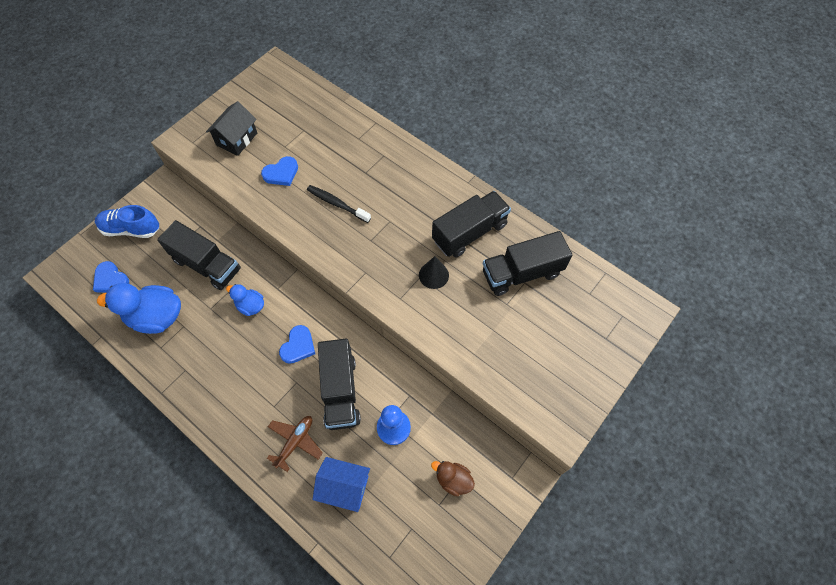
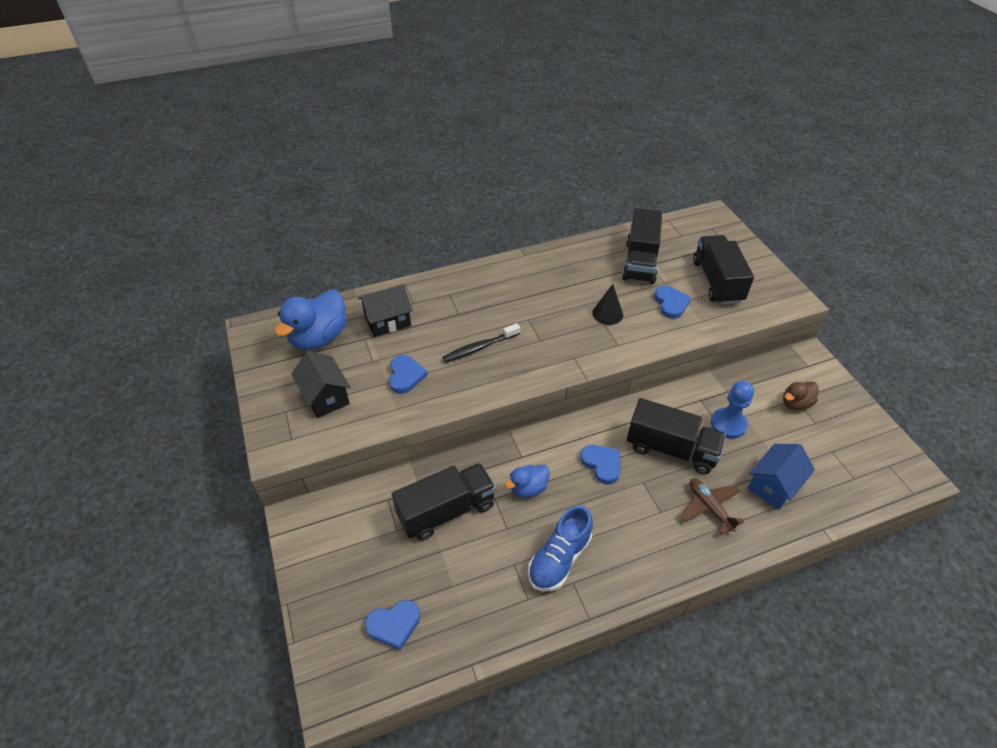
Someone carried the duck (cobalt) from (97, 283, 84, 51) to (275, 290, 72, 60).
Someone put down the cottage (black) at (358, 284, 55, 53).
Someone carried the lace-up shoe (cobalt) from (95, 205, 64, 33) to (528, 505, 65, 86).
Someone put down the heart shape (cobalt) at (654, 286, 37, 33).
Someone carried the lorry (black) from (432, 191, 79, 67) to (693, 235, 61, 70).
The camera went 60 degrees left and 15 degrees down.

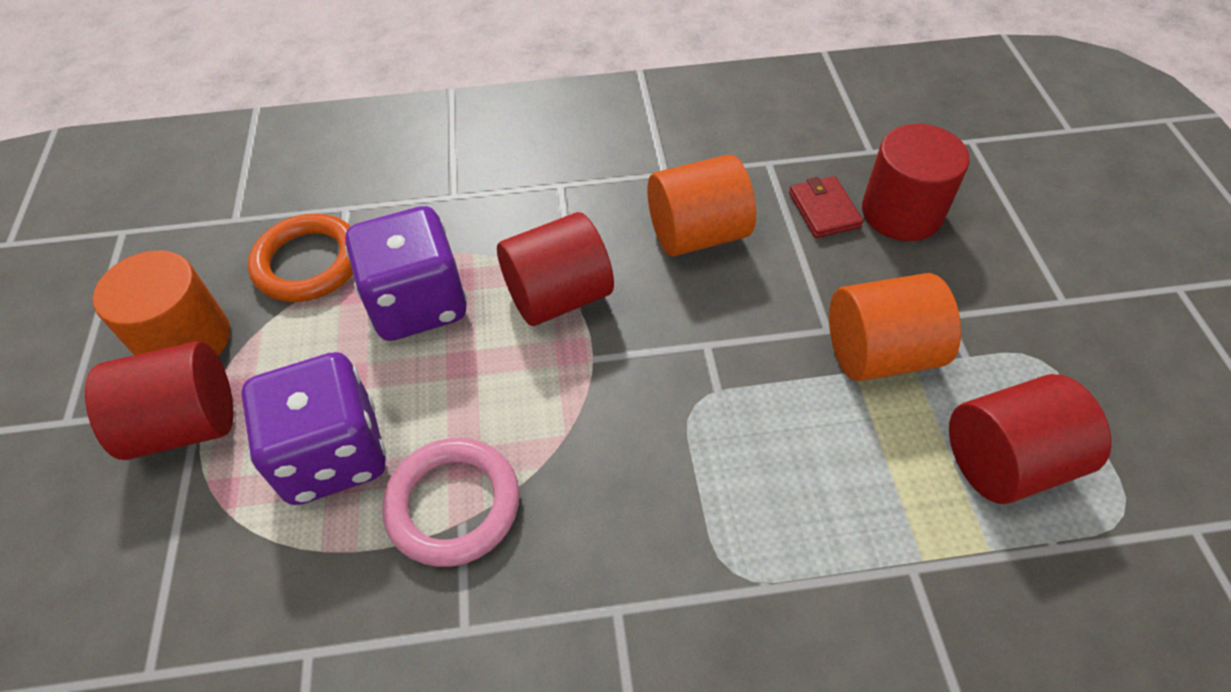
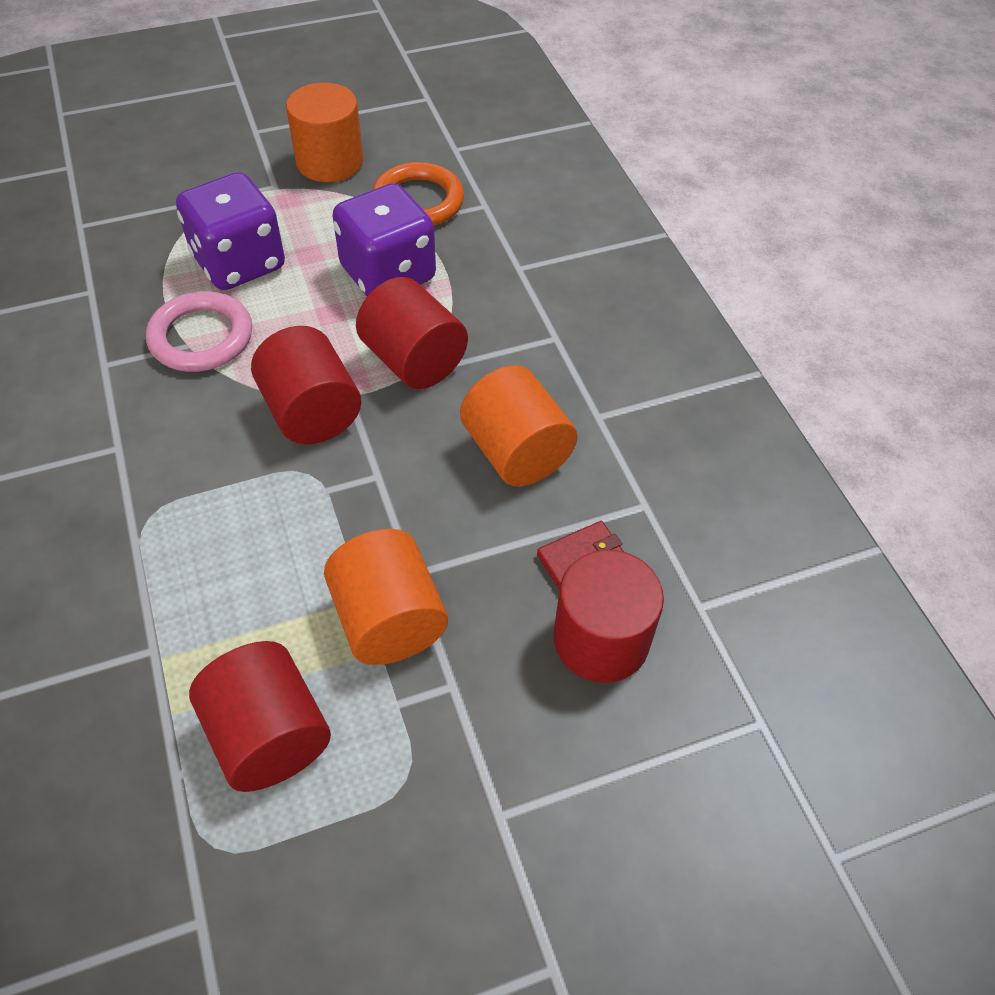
Someone carried the solid cylinder (crimson) from (85, 341, 148, 119) to (251, 326, 110, 118).
The camera went 75 degrees right and 0 degrees up.

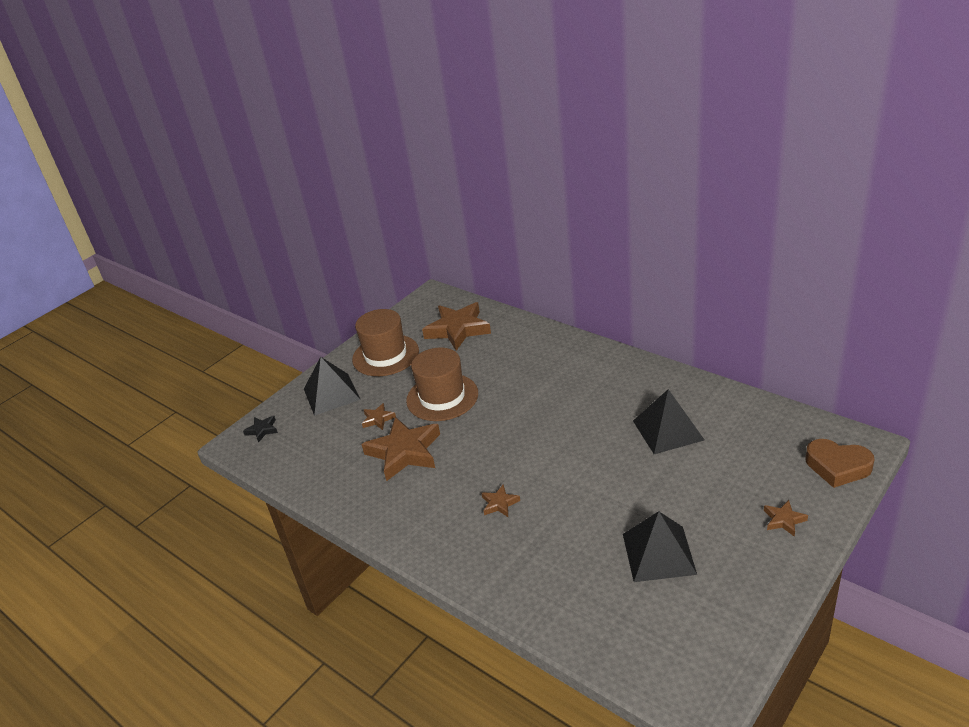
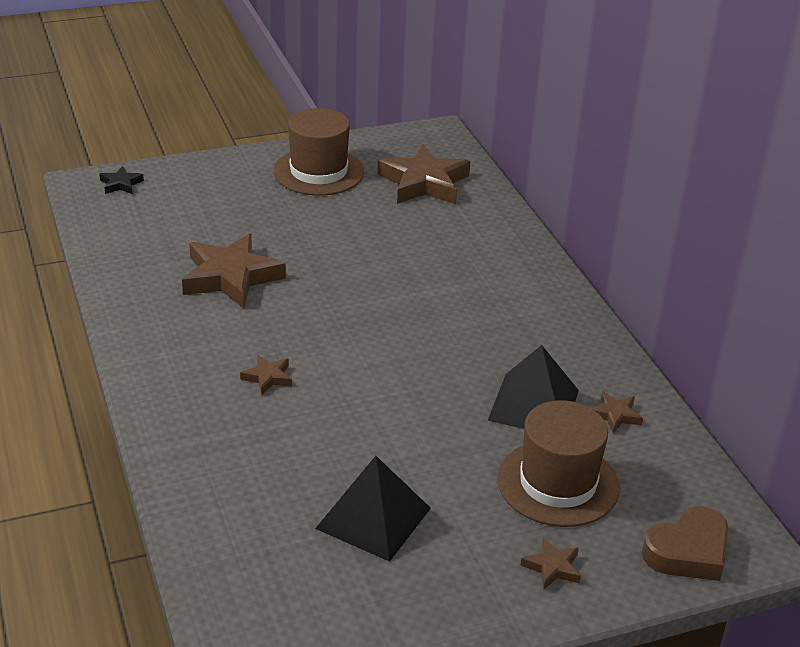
Someone carried the tall hat (russet) from (406, 348, 72, 73) to (497, 400, 123, 127).
Someone carried the star (russet) from (362, 403, 34, 27) to (591, 391, 52, 42).
Someone rotated the heart shape (russet) at (805, 439, 69, 49) by 90 degrees counterclockwise.
Someone took away the pyramid shape (black) at (304, 357, 57, 59).
The camera went 25 degrees right and 0 degrees up.

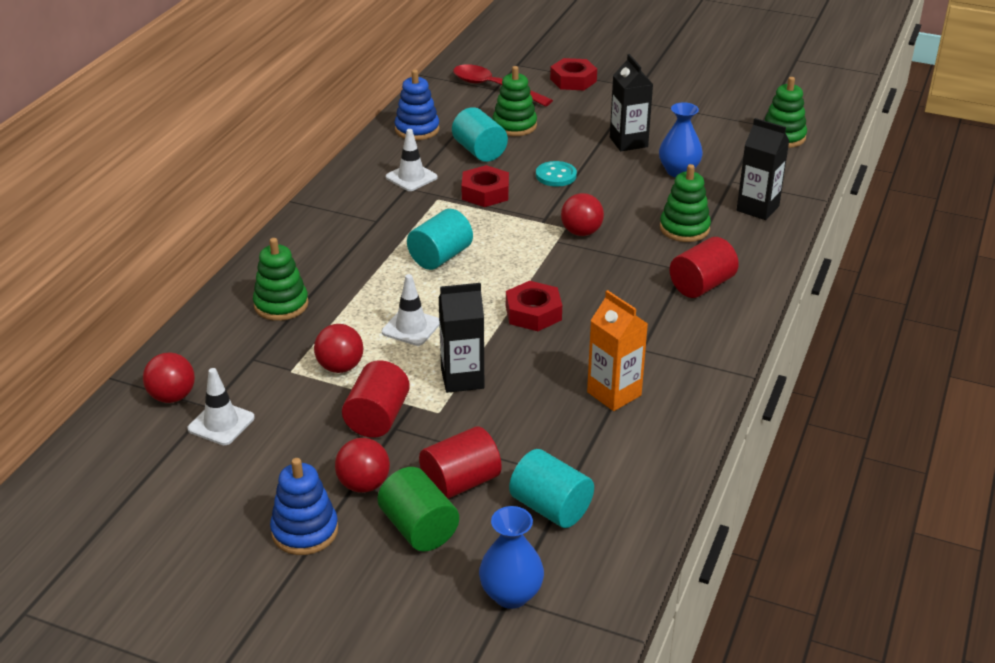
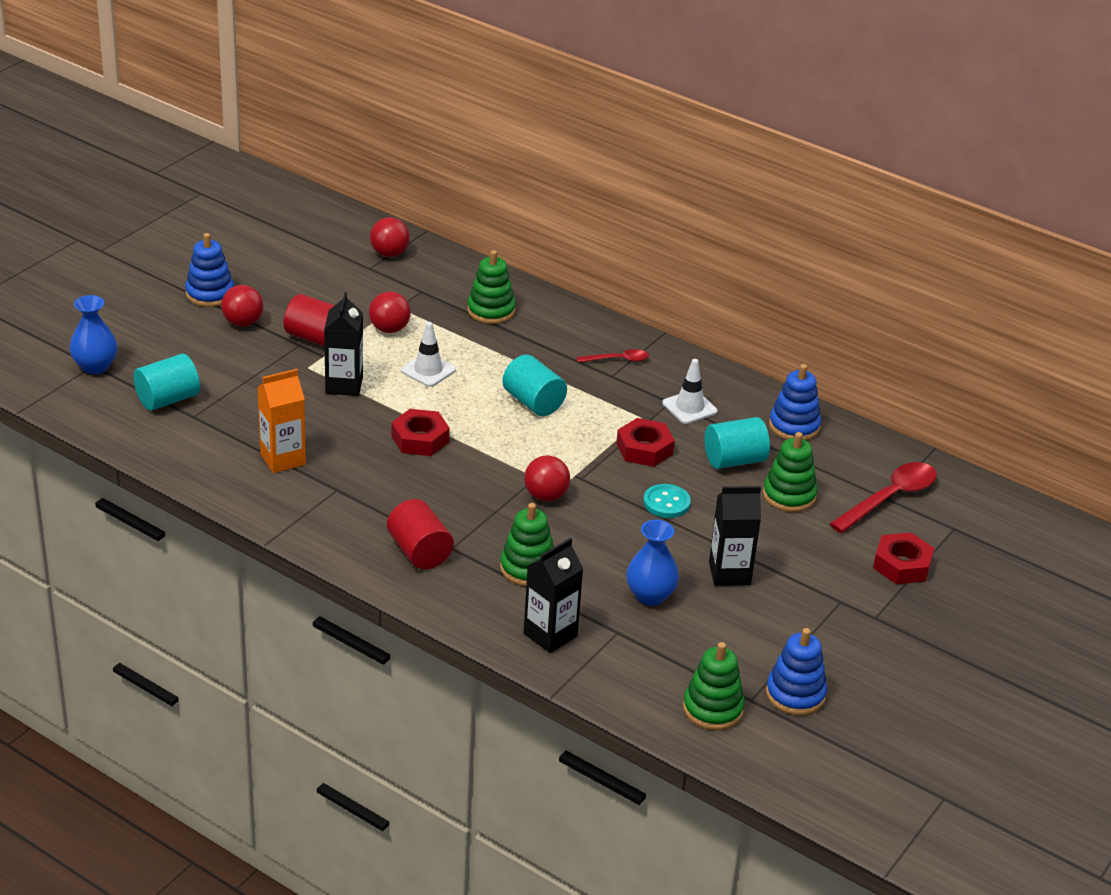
Someone put down the spoon (crimson) at (577, 349, 72, 14).
Someone put down the ring stacker (cobalt) at (766, 628, 61, 87).
Someone took away the safety cone (white) at (187, 368, 68, 77).
Someone took away the solid cylinder (emerald) at (377, 467, 82, 85).
Someone took away the solid cylinder (crimson) at (419, 426, 83, 73).
The camera went 100 degrees right and 0 degrees up.

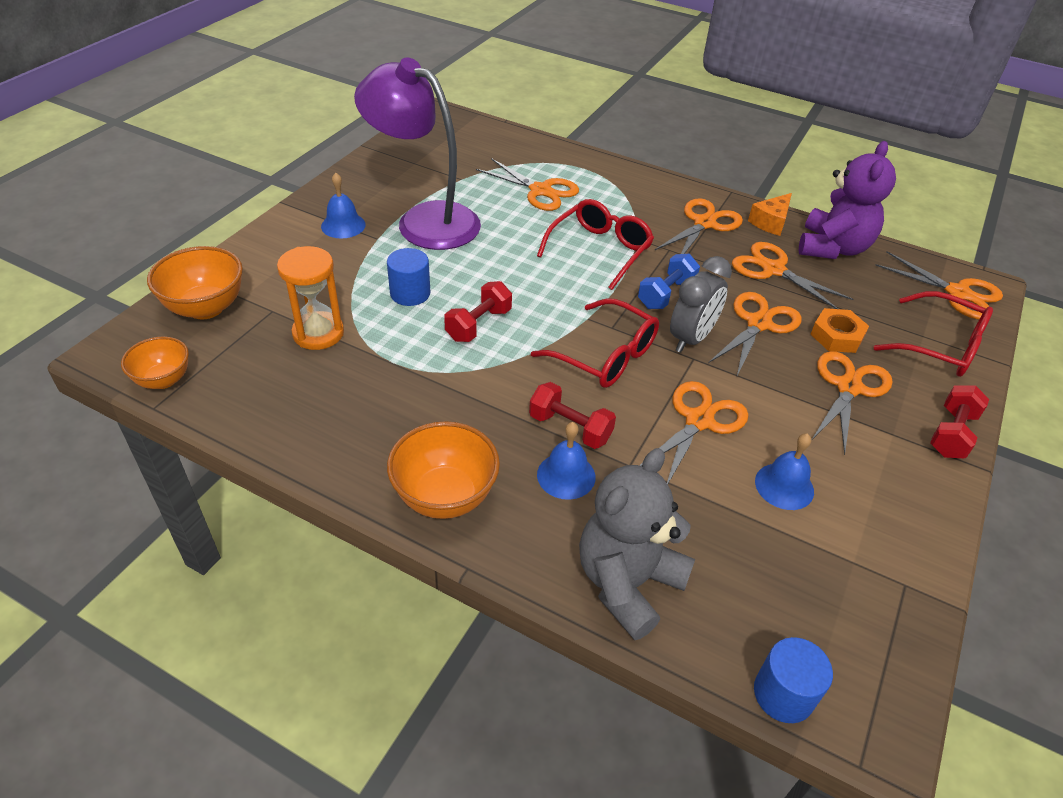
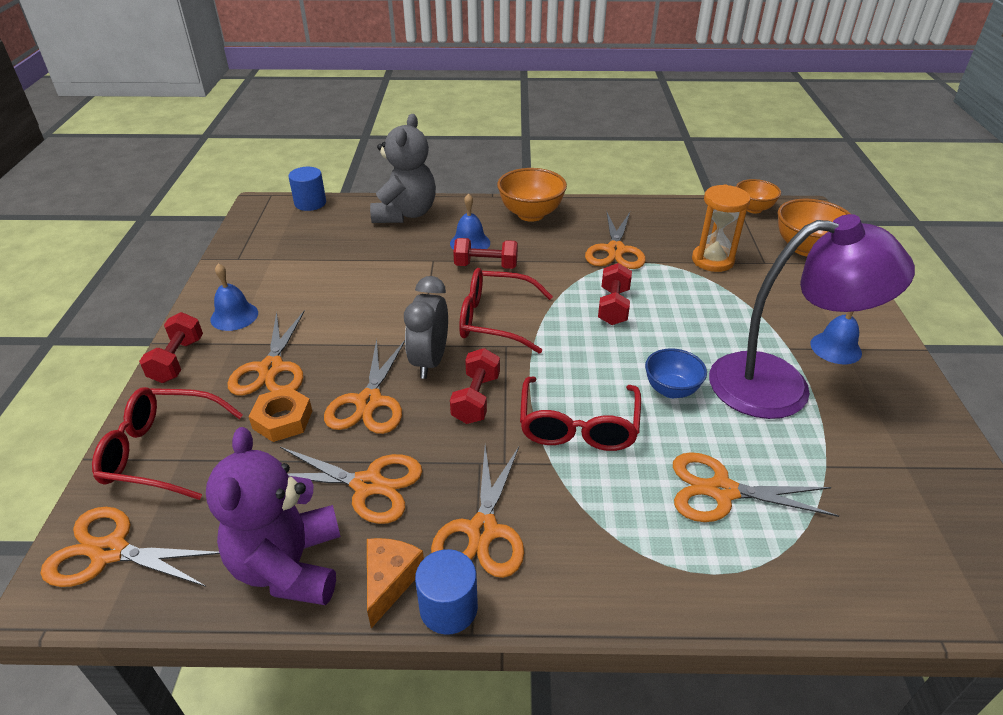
Someone carried the bell (cobalt) from (755, 433, 59, 77) to (210, 263, 48, 68).
Someone carried the solid cylinder (cobalt) from (387, 248, 43, 58) to (415, 549, 63, 86).
Someone repainted the dumbbell (cobalt) at (638, 254, 62, 55), which became the dumbbell (crimson) at (450, 348, 50, 76).
Someone carried the pair of scissors (bright orange) from (639, 381, 110, 103) to (585, 212, 61, 57).
Someone put down the serving bowl (cobalt) at (645, 348, 62, 50).
The camera went 155 degrees right and 5 degrees down.

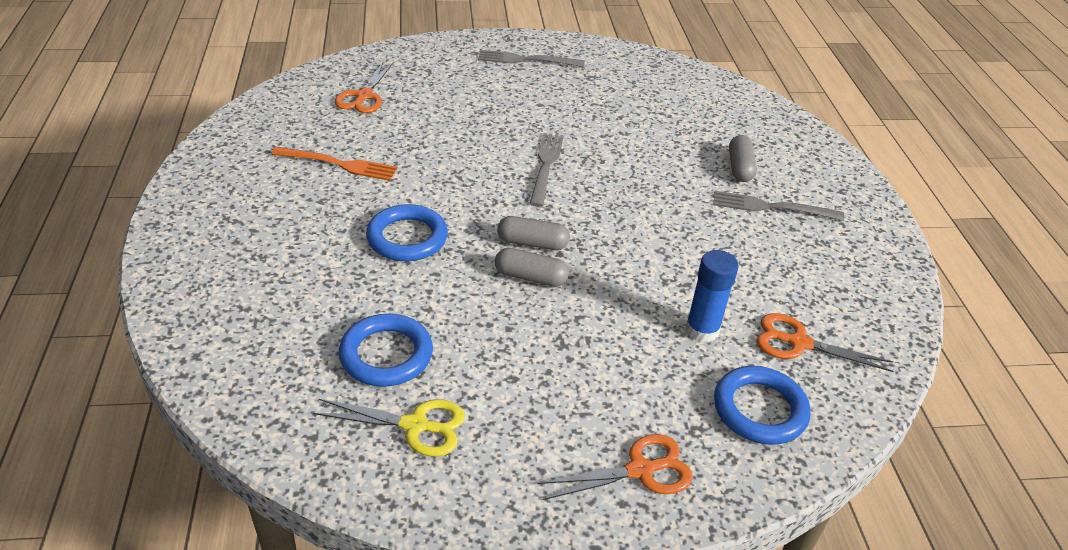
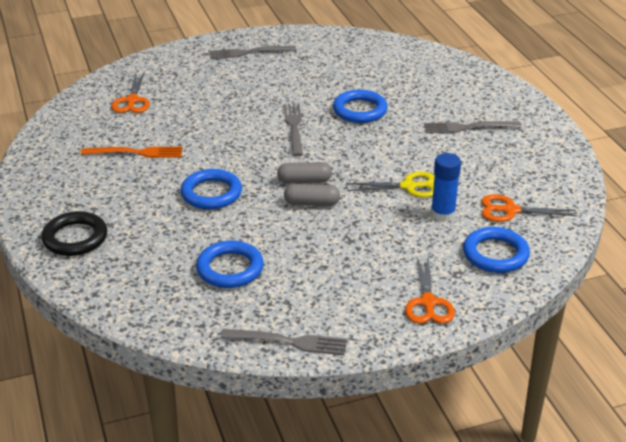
Someone put down the torus (black) at (41, 211, 66, 45).
Someone put down the fork (ash-grey) at (221, 329, 126, 26).
Someone put down the torus (cobalt) at (333, 90, 55, 33).
Someone carried the pair of scissors (yellow) from (313, 399, 152, 58) to (346, 171, 88, 27).
Someone rotated the pair of scissors (bright orange) at (537, 434, 156, 66) by 120 degrees clockwise.
Someone took away the pill (ash-grey) at (729, 135, 28, 47).
The camera went 10 degrees left and 5 degrees down.

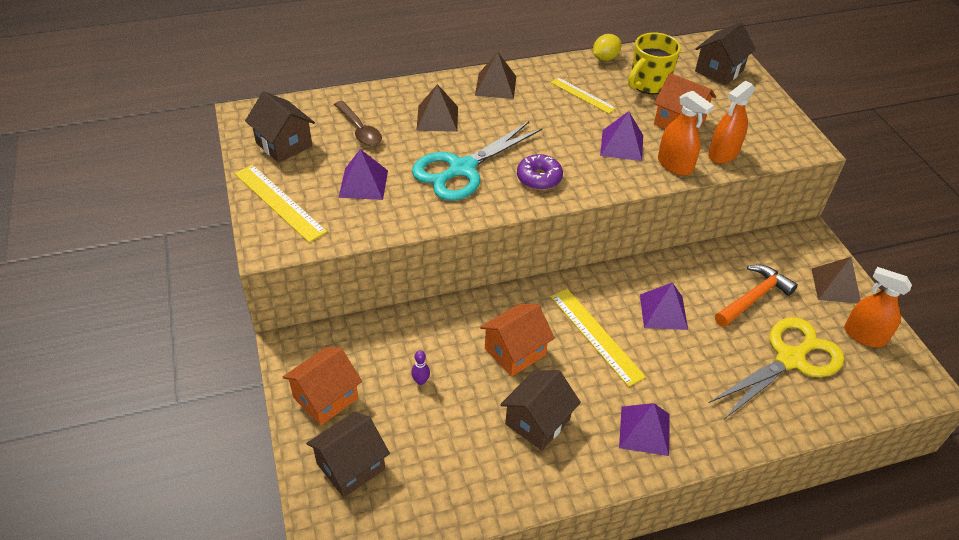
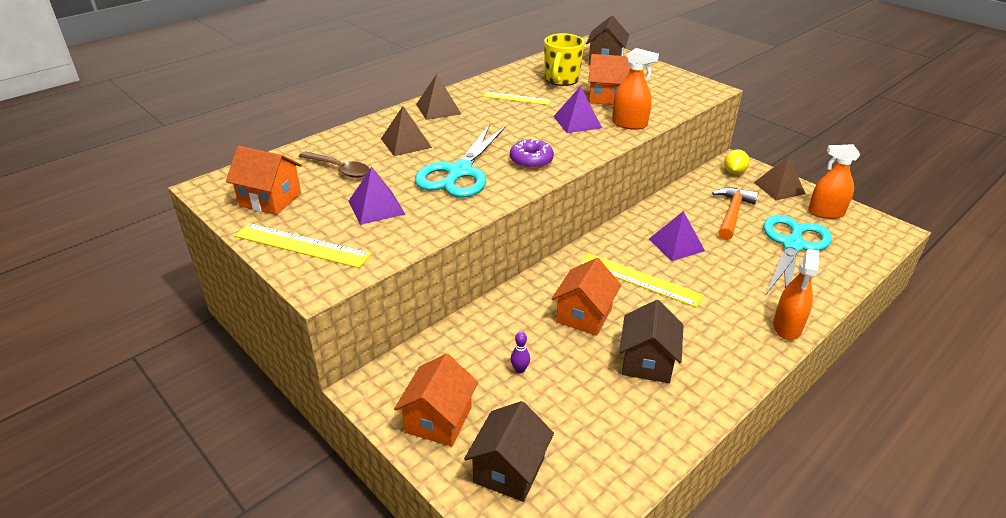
Someone repainted the cottage (russet) at (245, 91, 70, 72), which became the cottage (bright orange) at (226, 146, 76, 69).
Someone carried the lemon (yellow) from (593, 34, 28, 27) to (724, 149, 26, 26).
Someone repainted the pair of scissors (yellow) at (709, 317, 135, 101), which became the pair of scissors (aqua) at (763, 215, 69, 80).
Someone carried the spray bottle (bright orange) from (708, 81, 47, 83) to (773, 249, 46, 91).
Someone took away the pyramid shape (royal purple) at (619, 403, 51, 53).
The camera went 25 degrees left and 10 degrees down.

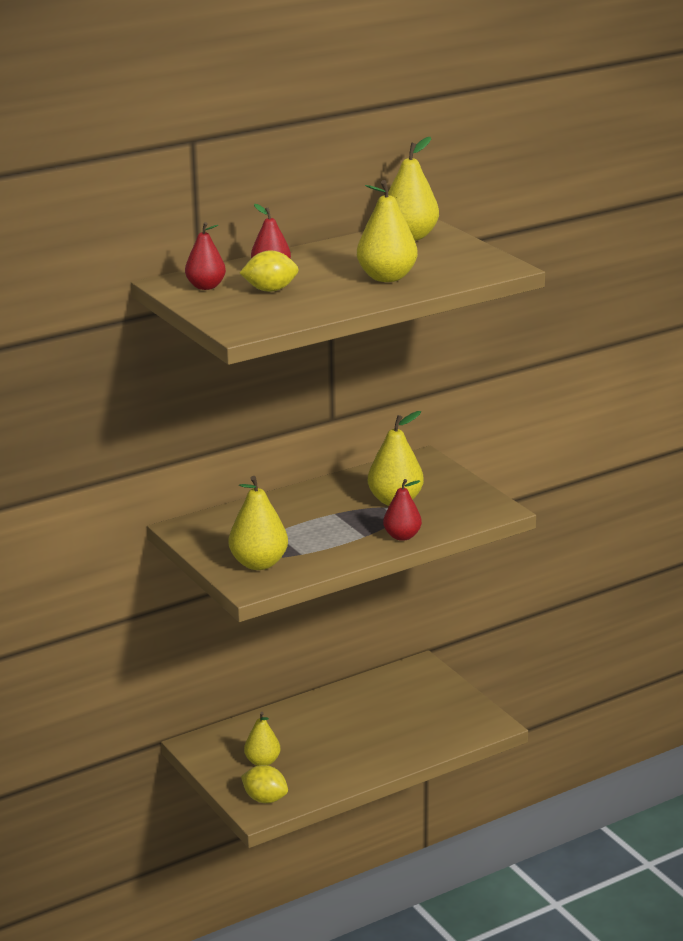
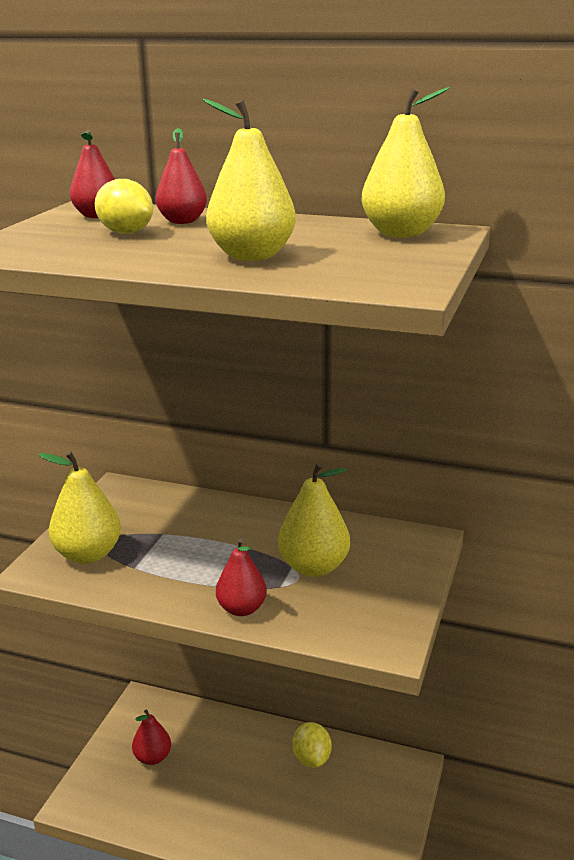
Someone repainted the toy pear (yellow) at (244, 712, 36, 54), which became the toy pear (crimson) at (132, 710, 39, 55).
Someone carried the lemon (yellow) from (241, 765, 47, 38) to (292, 722, 40, 46).
The camera went 50 degrees right and 0 degrees up.

